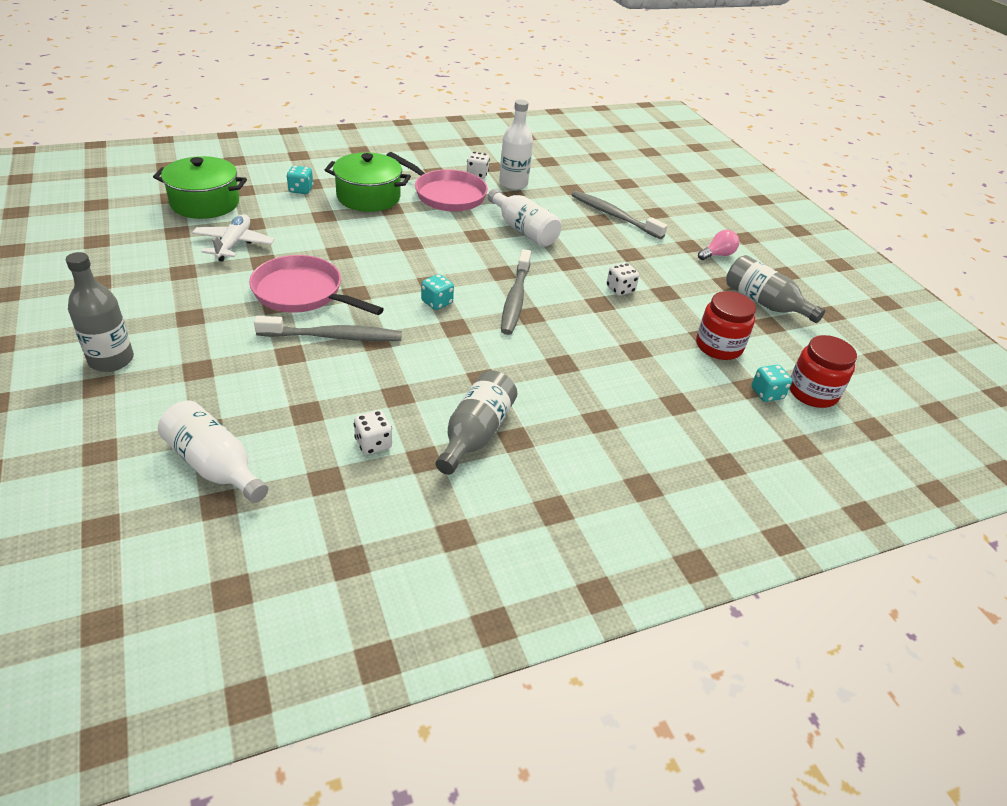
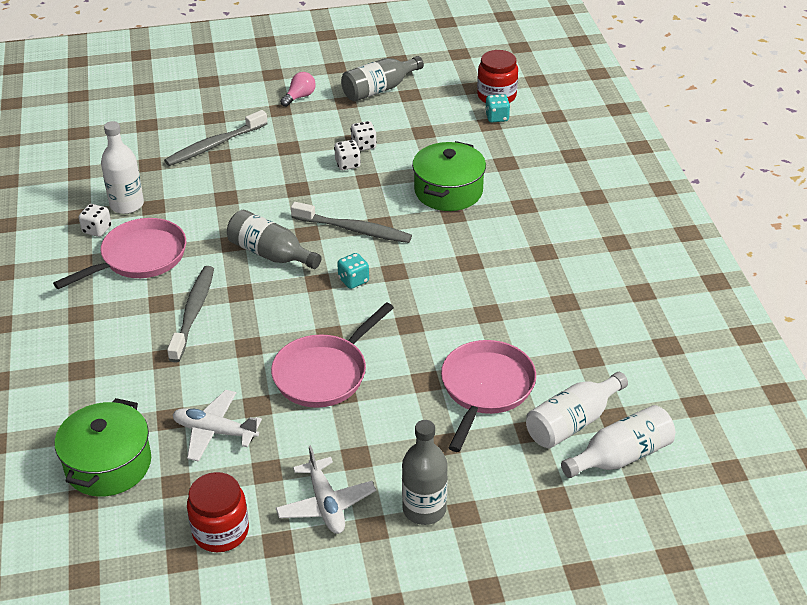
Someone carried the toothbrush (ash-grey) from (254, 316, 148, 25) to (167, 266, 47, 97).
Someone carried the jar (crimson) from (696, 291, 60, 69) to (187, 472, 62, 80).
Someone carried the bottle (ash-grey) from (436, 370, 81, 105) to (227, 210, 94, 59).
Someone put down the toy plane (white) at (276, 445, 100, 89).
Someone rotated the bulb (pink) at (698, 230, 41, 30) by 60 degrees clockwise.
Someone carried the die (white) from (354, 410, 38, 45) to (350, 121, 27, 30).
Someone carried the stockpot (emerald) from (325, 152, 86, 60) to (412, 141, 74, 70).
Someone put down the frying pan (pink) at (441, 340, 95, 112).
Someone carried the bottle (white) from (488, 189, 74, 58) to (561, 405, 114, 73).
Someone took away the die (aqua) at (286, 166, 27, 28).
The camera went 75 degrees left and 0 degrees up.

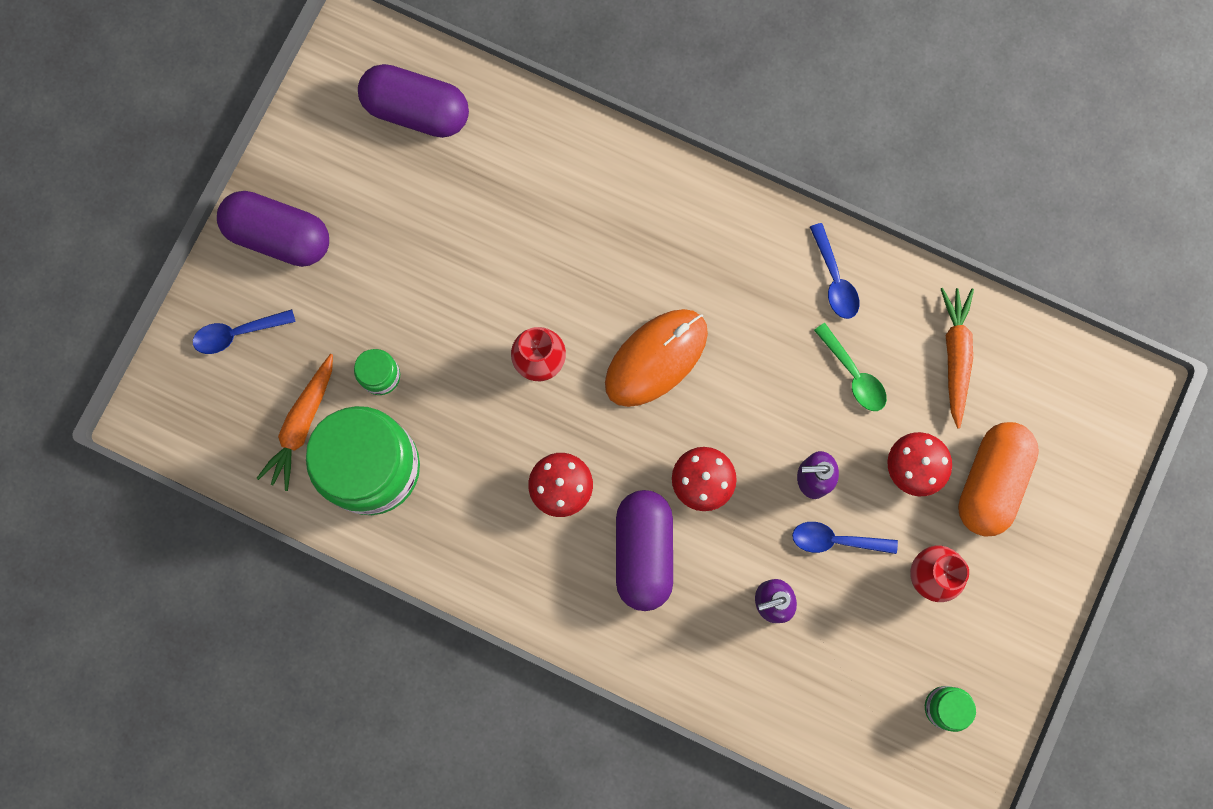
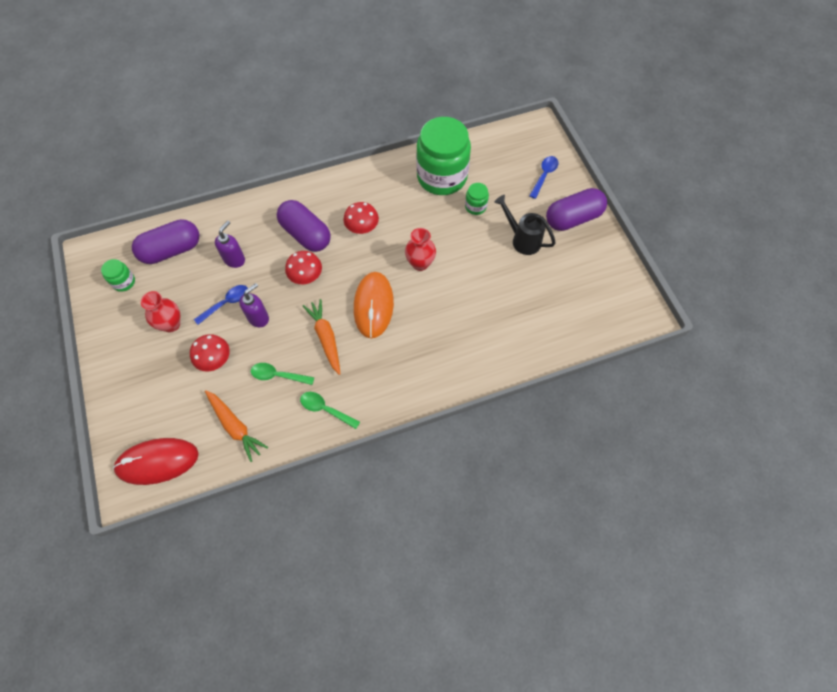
Someone put down the computer mouse (crimson) at (113, 438, 86, 47).
Someone carried the pill (royal purple) from (358, 64, 111, 74) to (132, 219, 67, 45).
Someone repainted the spoon (cobalt) at (810, 223, 49, 96), which became the spoon (emerald) at (300, 392, 60, 37).
Someone carried the root vegetable (bright orange) from (256, 354, 77, 137) to (303, 299, 38, 76).
Someone put down the sprinkling can (black) at (494, 195, 62, 60).
Someone took away the pill (bright orange) at (958, 422, 81, 115).
The camera went 135 degrees right and 15 degrees down.

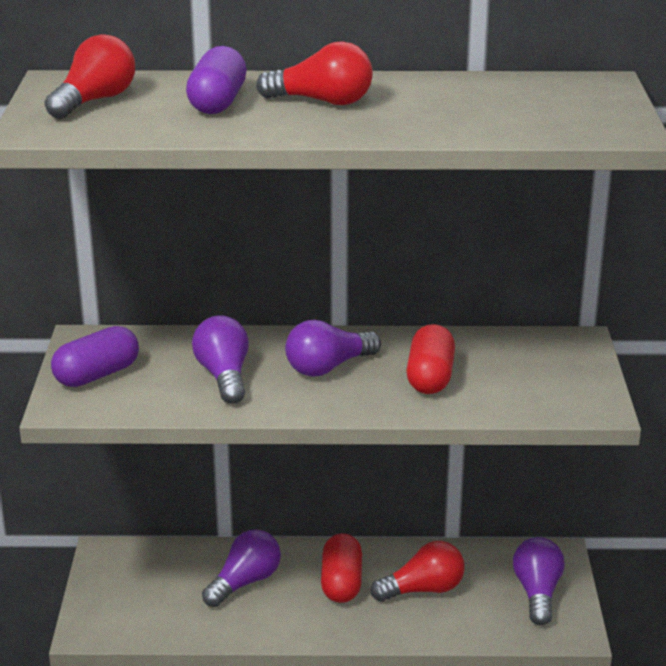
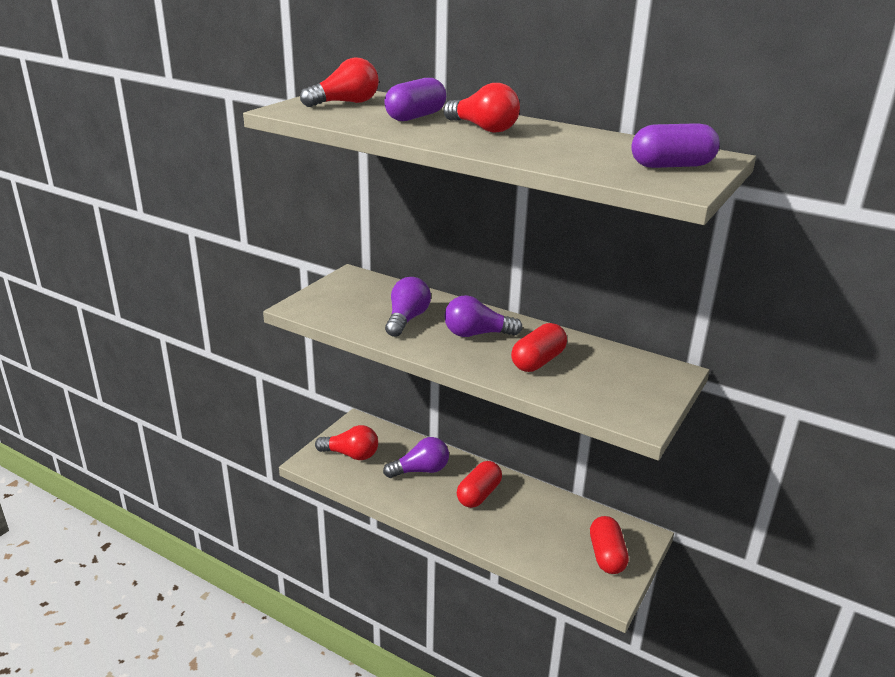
Someone carried the bulb (crimson) from (371, 541, 94, 61) to (315, 425, 63, 35).
Someone swapped the bulb (royal purple) at (513, 537, 52, 88) for the pill (crimson) at (590, 516, 39, 58).
Someone carried the pill (royal purple) from (51, 326, 88, 61) to (631, 123, 89, 45).
The camera went 30 degrees right and 0 degrees up.

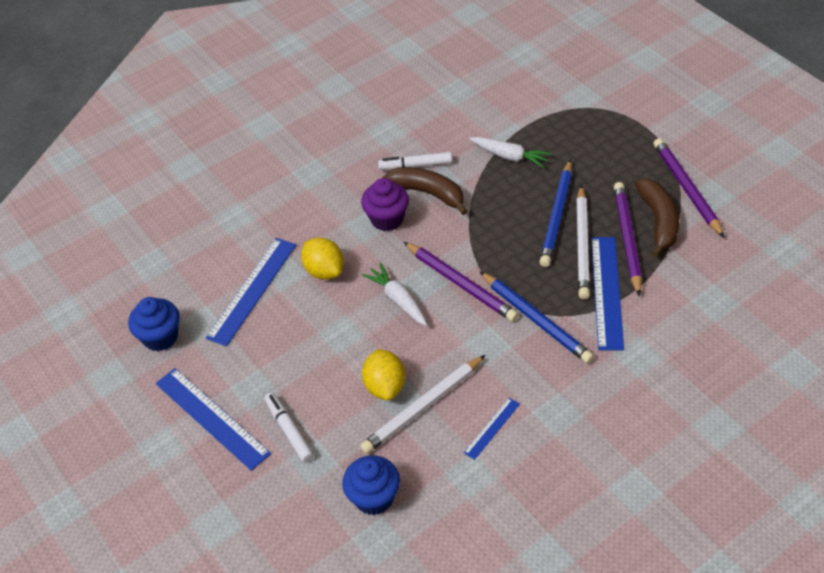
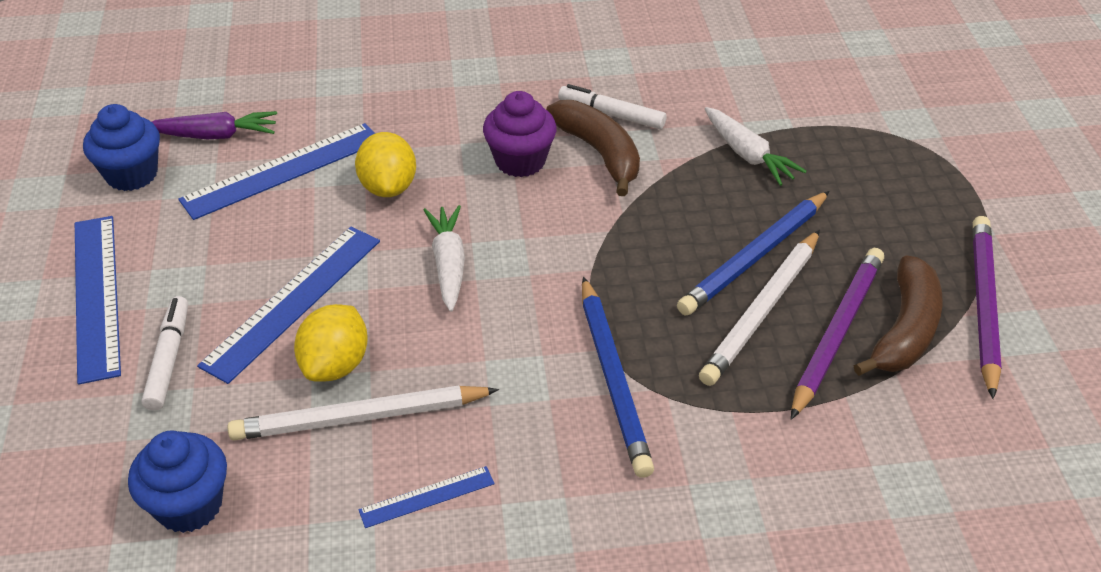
Someone put down the root vegetable (royal purple) at (152, 111, 125, 28).
Someone carried the ruler (cobalt) from (591, 237, 33, 113) to (197, 227, 183, 157).
Someone took away the wooden pencil (royal purple) at (404, 242, 115, 80).
The camera went 25 degrees right and 5 degrees down.

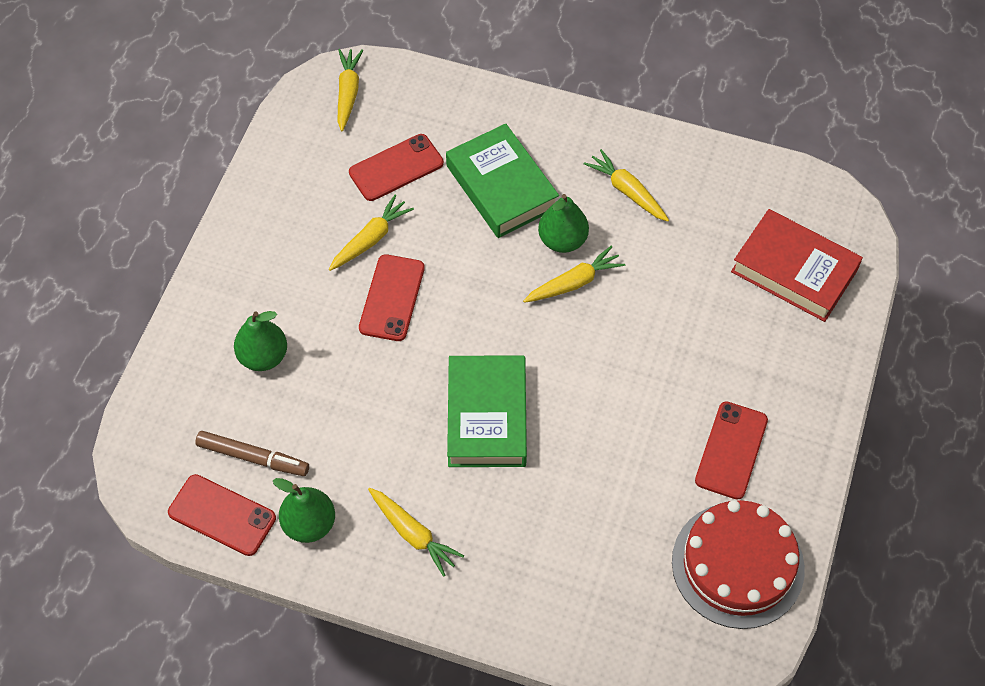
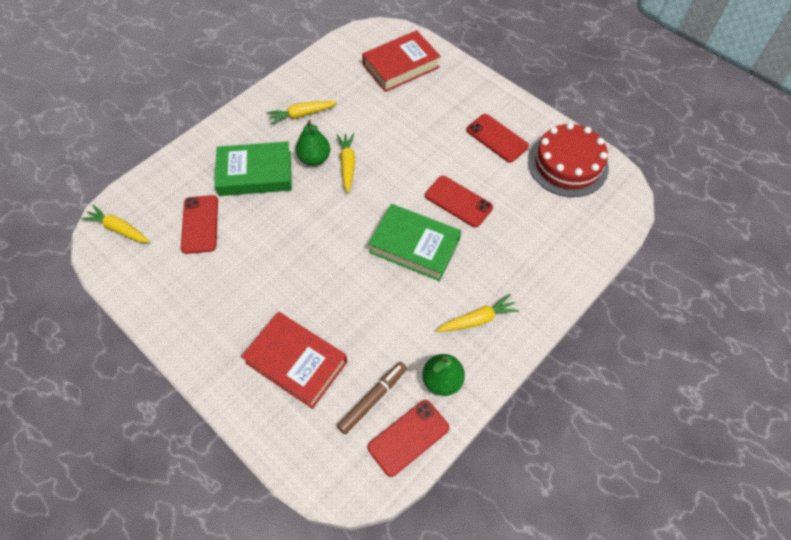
Someone swapped the toy pear (emerald) at (234, 311, 53, 60) for the hardback (crimson) at (241, 312, 106, 97).
Someone carried the smartphone (crimson) from (359, 254, 66, 87) to (425, 176, 68, 51).
Someone took away the root vegetable (yellow) at (329, 195, 85, 76).
The camera went 65 degrees left and 0 degrees up.

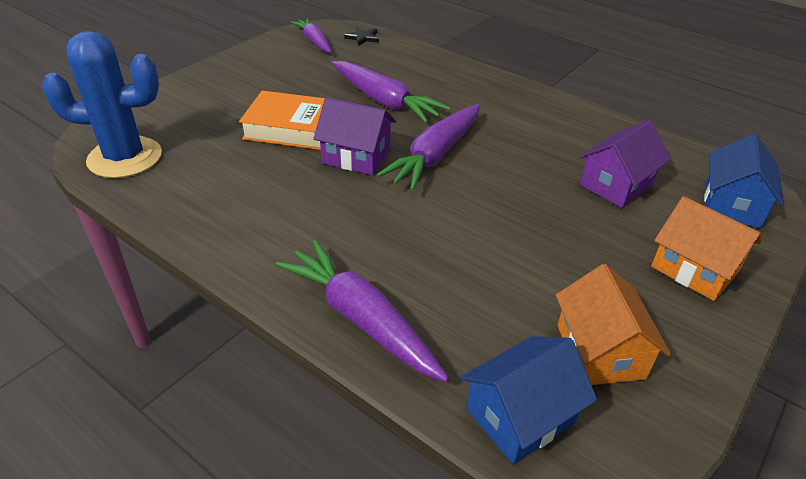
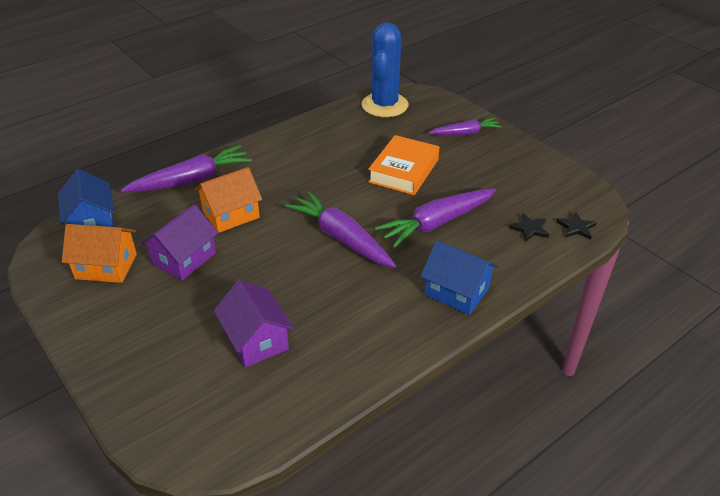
Someone carried the cottage (royal purple) from (314, 97, 82, 78) to (140, 204, 78, 77).
Someone carried the cottage (bright orange) from (651, 196, 110, 105) to (194, 167, 68, 66).
Someone carried the cottage (cobalt) from (704, 134, 80, 94) to (420, 240, 78, 75).
Someone carried the root vegetable (royal purple) from (290, 18, 41, 35) to (429, 118, 73, 17).
Someone put down the star (black) at (509, 213, 40, 28).
The camera went 105 degrees right and 0 degrees up.

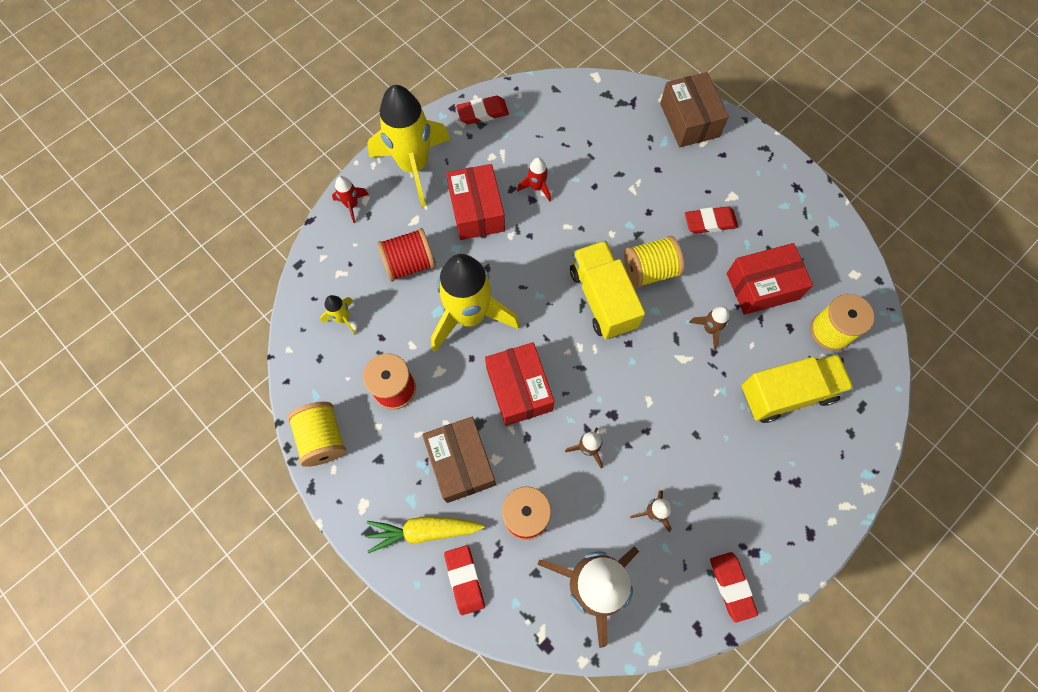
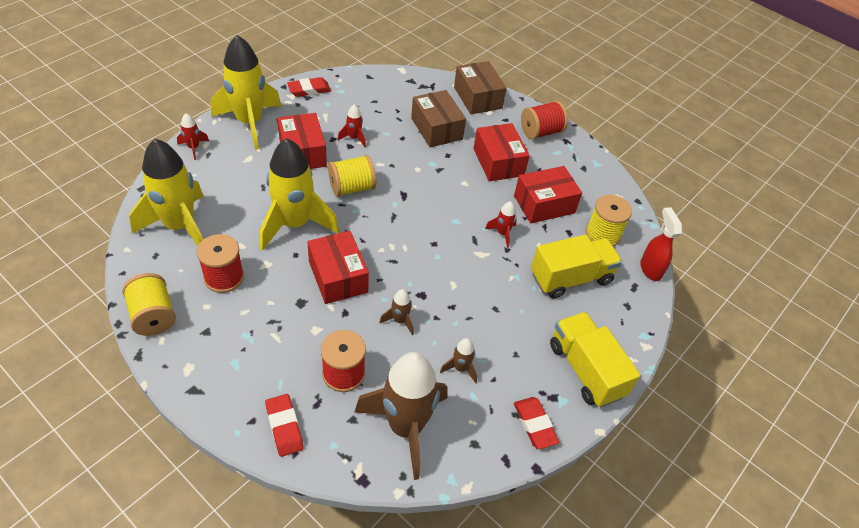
Someone scaled the spaceship (yellow) at (320, 295, 36, 40) by 2.37.
Someone carried the bobbin (yellow) from (624, 236, 60, 52) to (328, 155, 48, 42).
Someone carried the box (russet) from (422, 416, 74, 87) to (411, 90, 55, 57).
Someone swapped the pencil eraser (crimson) at (685, 206, 53, 28) for the box (crimson) at (473, 123, 57, 58).
Someone repainted the spaceship (russet) at (689, 306, 41, 44), which became the spaceship (crimson) at (485, 201, 32, 47).
Someone carried the bobbin (crimson) from (377, 228, 58, 54) to (521, 101, 47, 39).
Someone carried the lorry (yellow) from (570, 240, 75, 99) to (550, 312, 90, 95).
Someone put down the spray bottle (crimson) at (640, 207, 42, 74).
Someone took away the root vegetable (yellow) at (367, 516, 118, 37).
The camera went 10 degrees left and 20 degrees down.

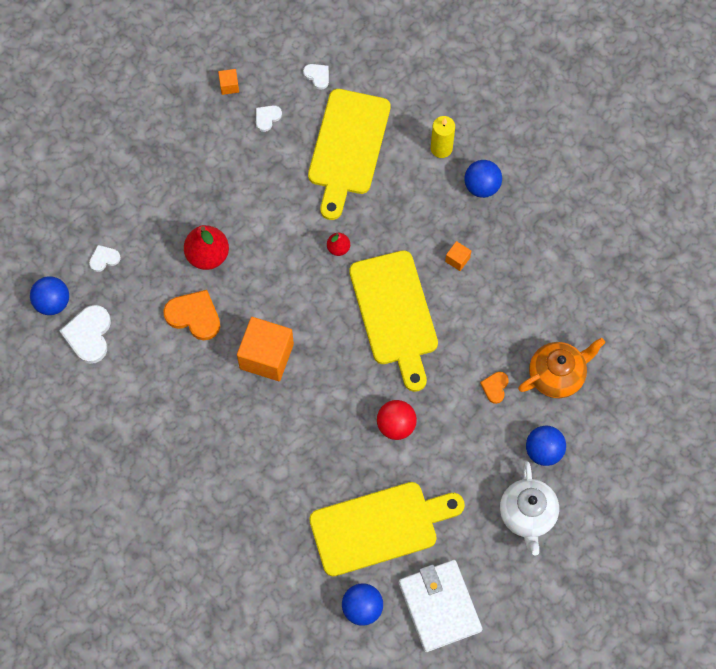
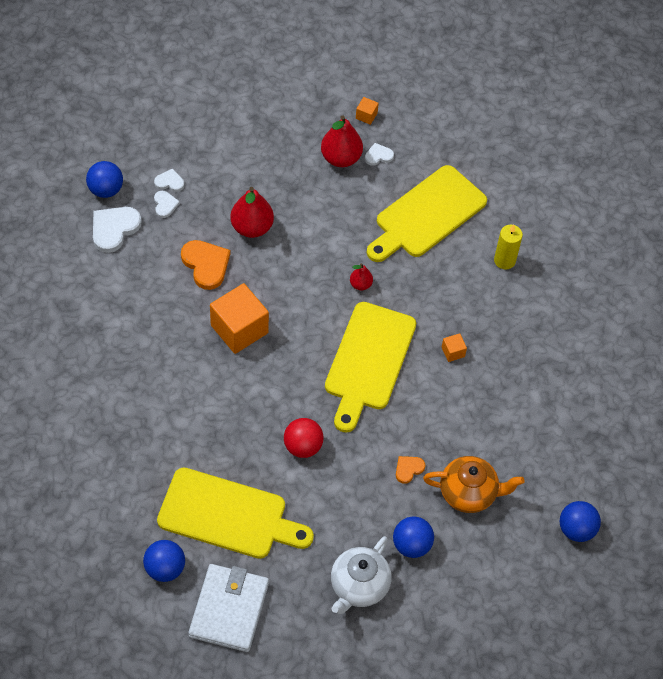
Someone carried the heart shape (white) from (303, 64, 26, 26) to (154, 191, 26, 27).
Someone put down the toy pear (crimson) at (321, 115, 42, 52).
Someone carried the ball (cobalt) from (464, 160, 38, 38) to (559, 501, 42, 41).
The camera went 30 degrees right and 10 degrees down.

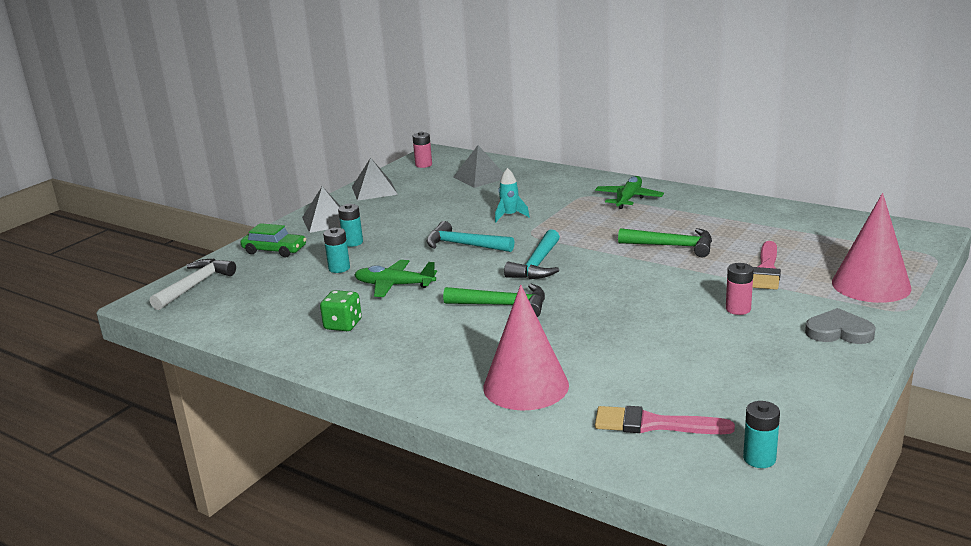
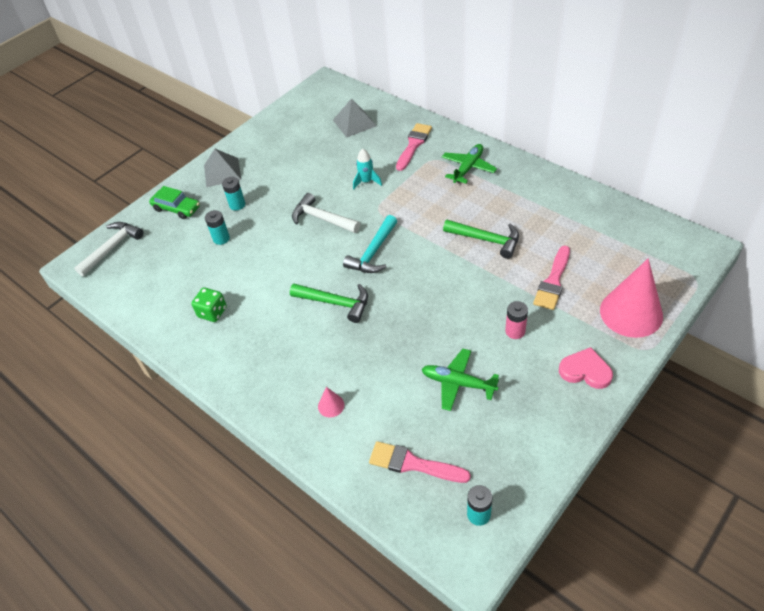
Someone repainted the hammer (aqua) at (426, 221, 88, 31), which became the hammer (white) at (292, 193, 68, 40).
Someone scaled the solid cone (pink) at (483, 285, 86, 126) by 0.41.
Someone put down the paintbrush (pink) at (396, 123, 36, 48).
Someone carried the toy plane (emerald) from (354, 260, 83, 37) to (422, 349, 77, 62).
Someone repainted the heart shape (ash-grey) at (805, 308, 71, 36), which became the heart shape (pink) at (559, 347, 54, 42).
Someone took away the pyramid shape (ash-grey) at (352, 158, 46, 43).
Someone took away the battery (pink) at (412, 132, 20, 36).
The camera went 10 degrees right and 25 degrees up.

